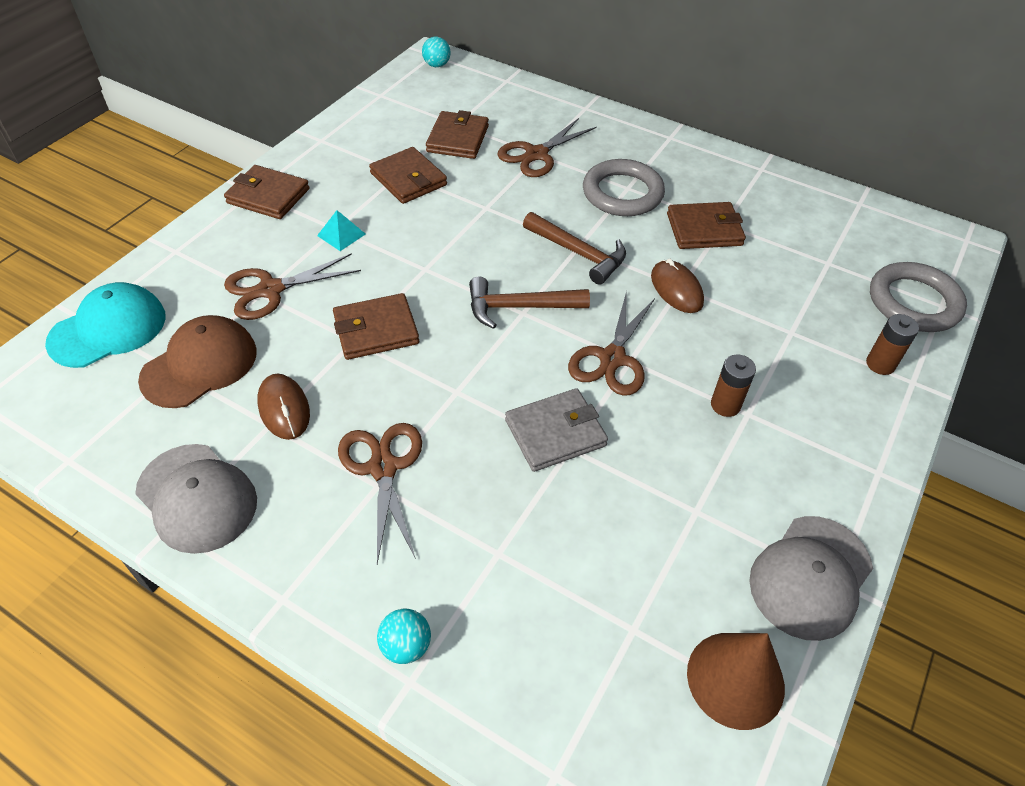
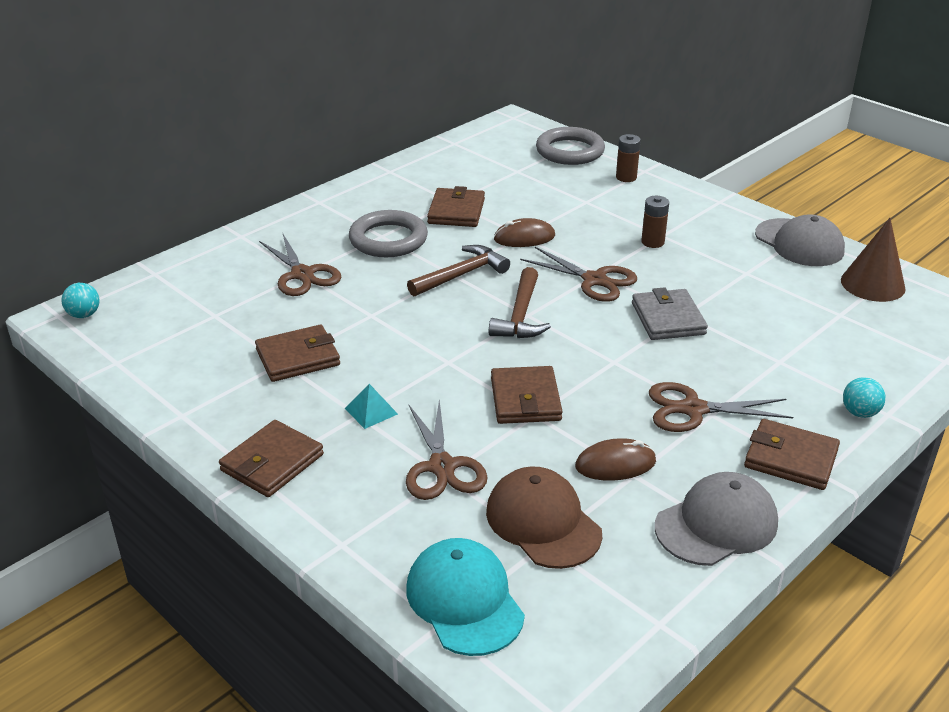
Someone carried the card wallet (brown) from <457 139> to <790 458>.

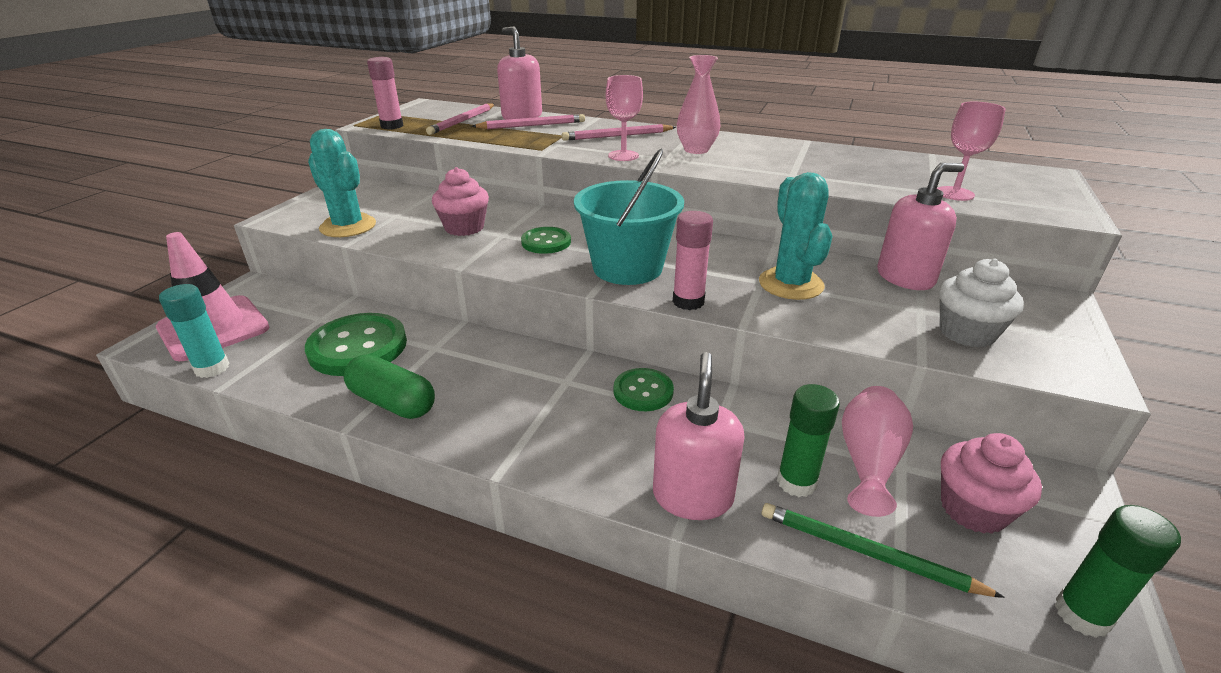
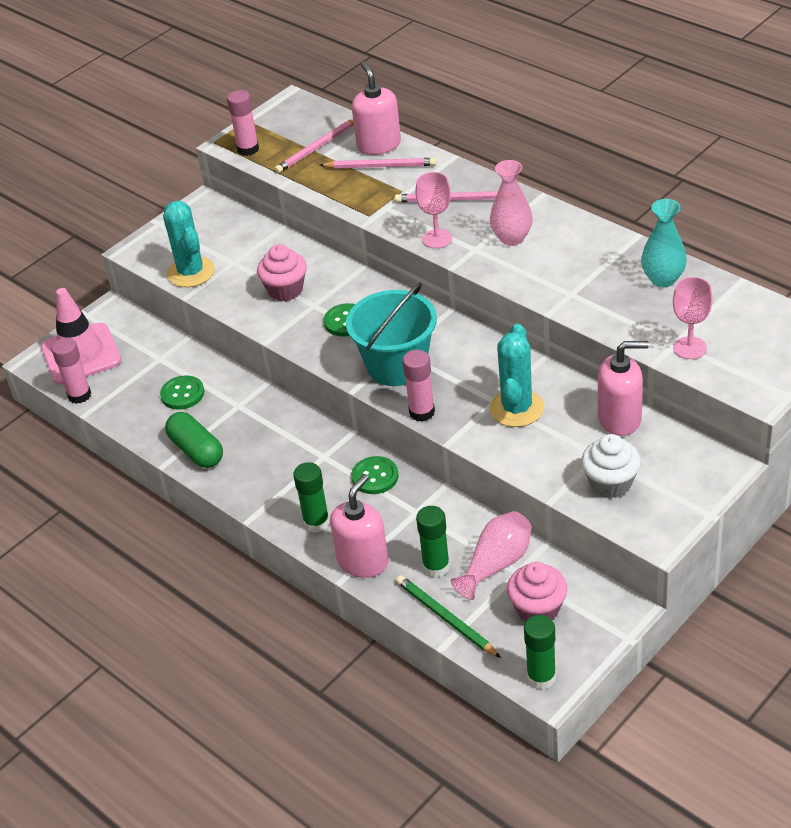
Someone put down the glue stick (green) at <316 523>. Someone put down the tall vase (teal) at <663 279>. Someone repainted the glue stick (teal) at <212 368>, which became the glue stick (rosy) at <79 395>. Someone scaled the sewing button (green) at <358 347> by 0.58.

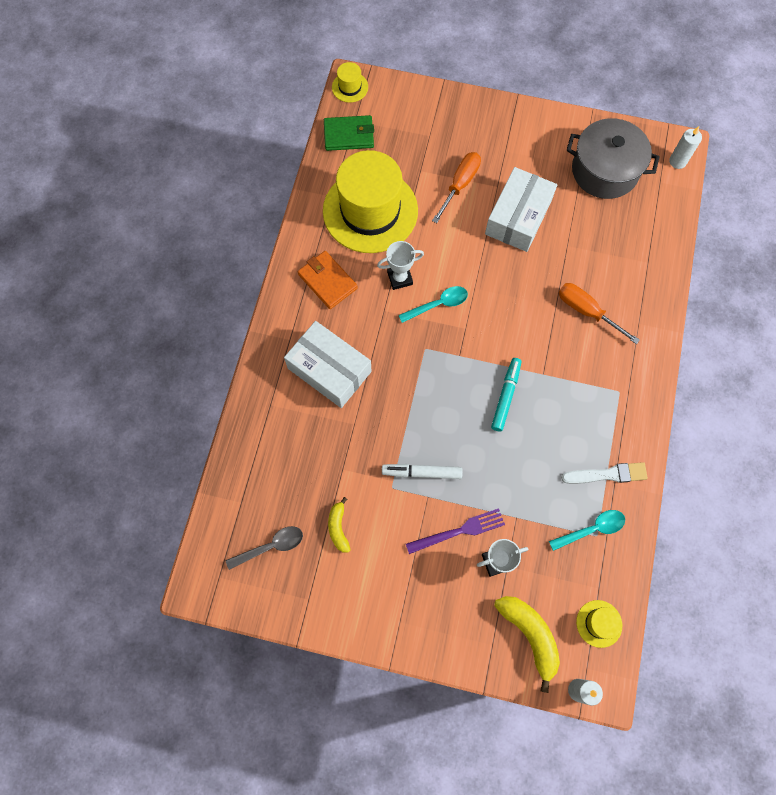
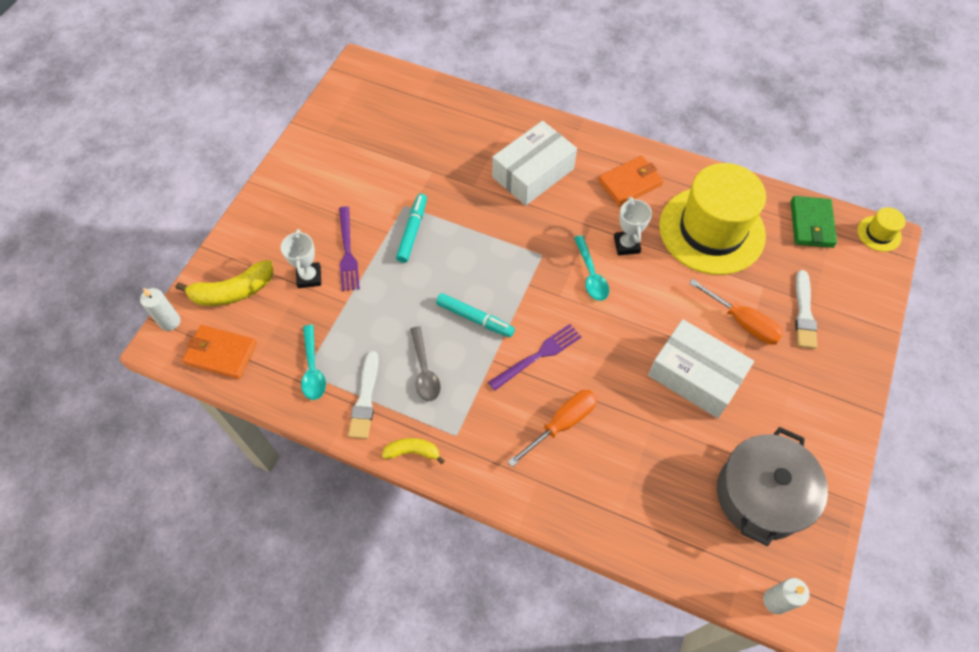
Someone put down the table fork (violet) at <539 355>. Someone put down the paint brush (white) at <804 313>. Someone carried the tablespoon (ash-grey) from <270 546> to <424 370>. Someone carried the banana fruit (golden) from <338 528> to <413 452>. Someone swapped the top hat (golden) at <599 623> for the card wallet (bright orange) at <221 353>. Someone repainted the felt pen (white) at <422 473>, which became the felt pen (teal) at <412 231>.

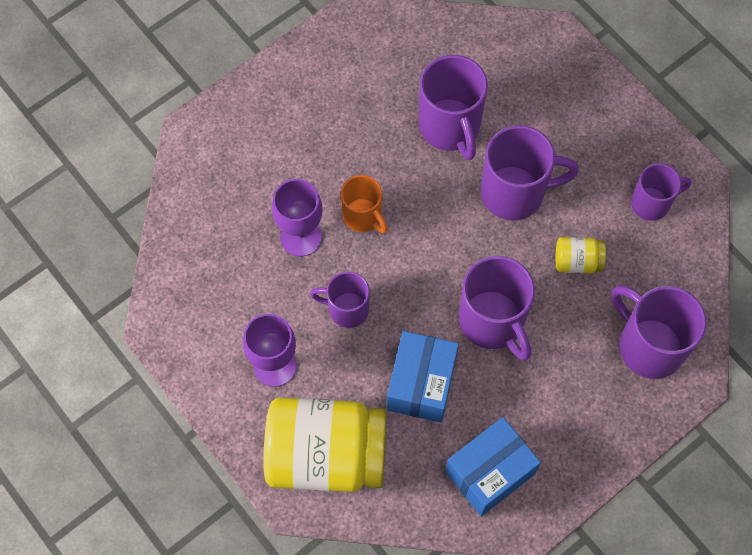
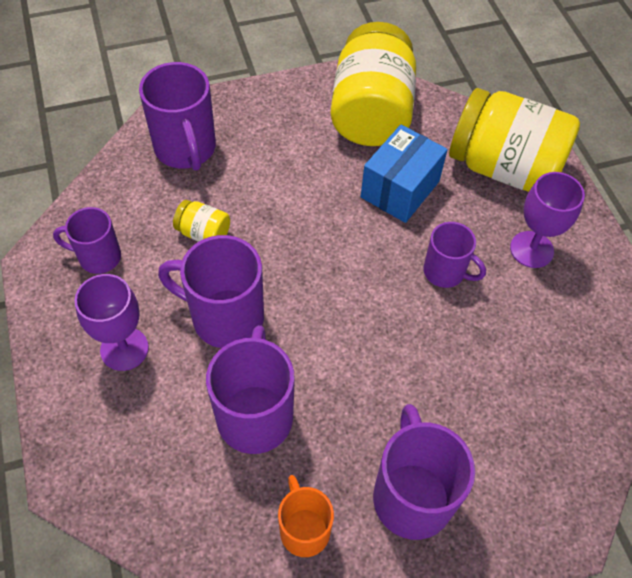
Someone carried the wine glass (violet) from <301 237> to <124 349>. Someone carried the mug (bright orange) from <363 216> to <304 529>. Someone carried the mug (violet) from <493 322> to <411 495>. Someone swapped the package (blue) at <489 473> for the jam jar (golden) at <371 113>.

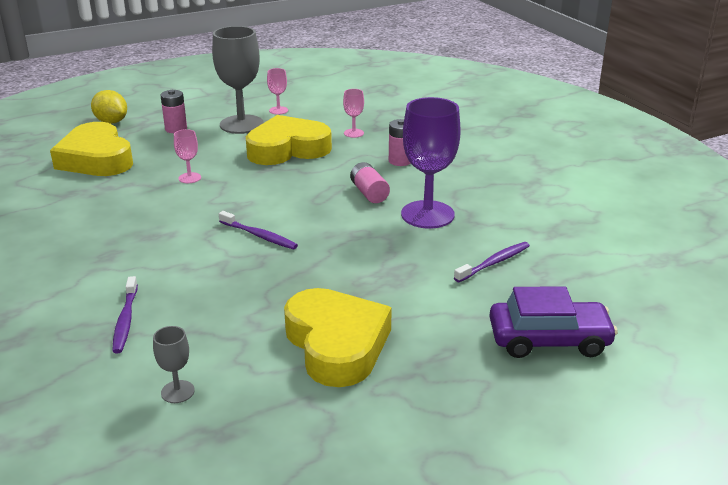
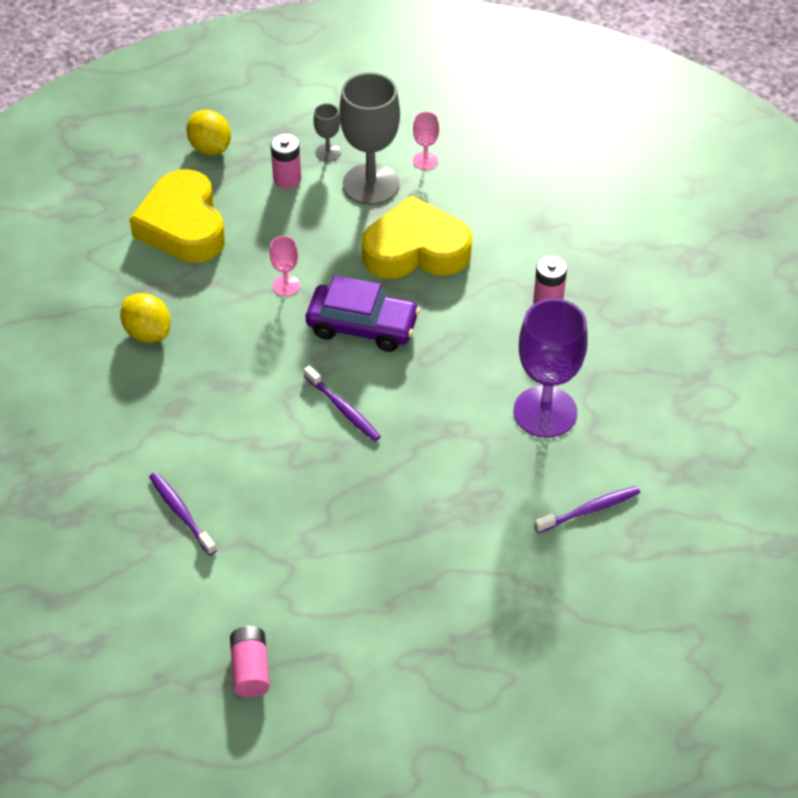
Someone took away the love heart (golden) at <336 344>. Someone took away the wine glass (rosy) at <353 133>. Someone put down the toy lemon (golden) at <148 333>. Someone carried the wine glass (ash-grey) from <177 392> to <328 152>. Someone carried the battery (rosy) from <369 193> to <250 669>. Someone carried the automobile (violet) from <549 339> to <362 326>. Someone rotated the tooth brush (violet) at <125 320> by 135 degrees clockwise.

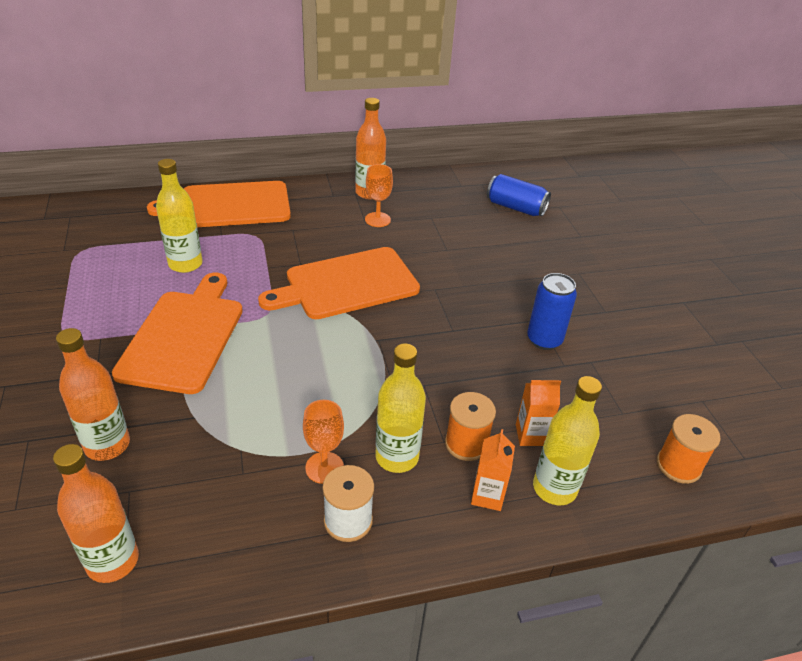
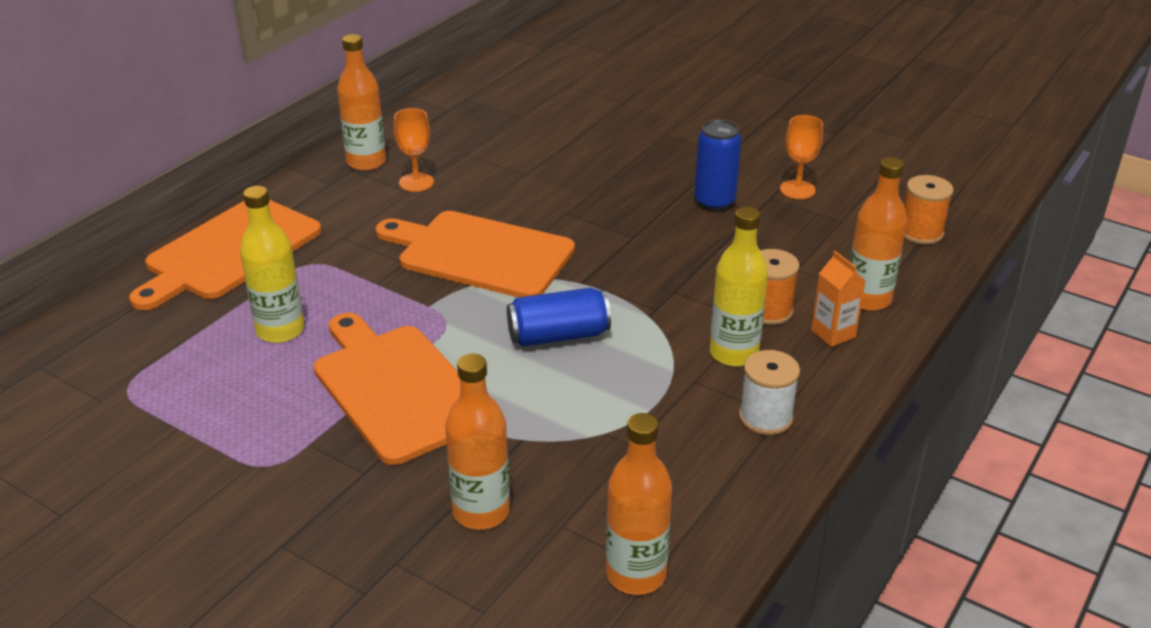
Someone took away the milk carton (bright orange) at <531 435>. Someone carried the wine glass (bright orange) from <324 467> to <797 190>. Someone carried the tin (blue) from <516 207> to <558 335>. Someone repainted the drink bottle (golden) at <554 488>, which became the drink bottle (bright orange) at <868 299>. Someone rotated the chopping board (bright orange) at <347 284> by 90 degrees clockwise.

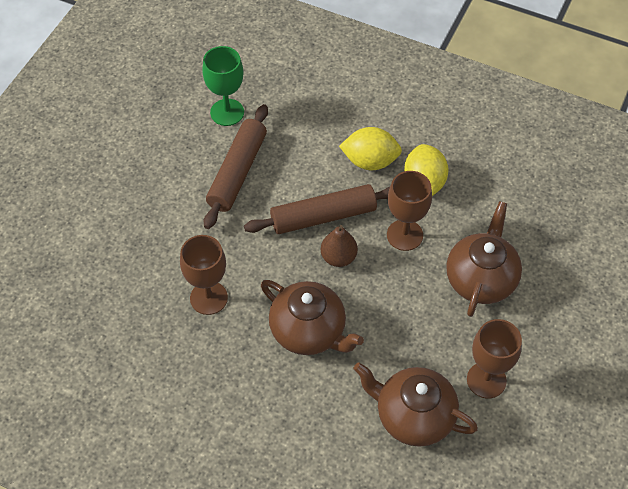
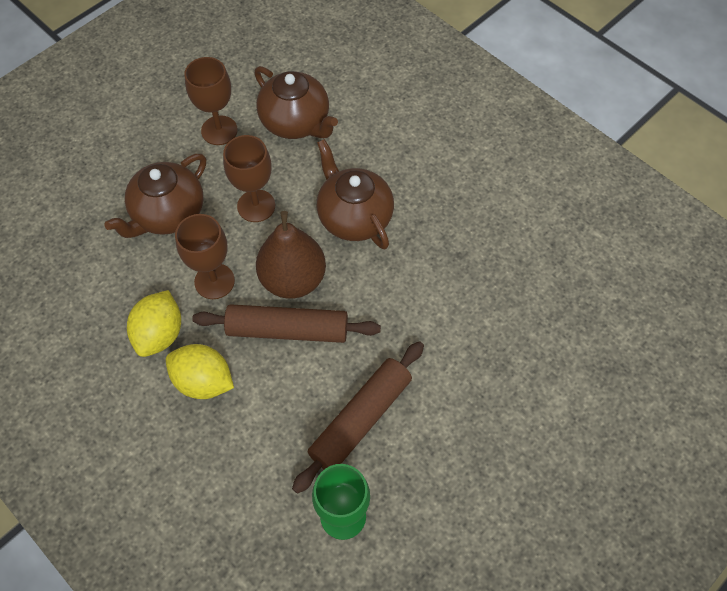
Someone carried the wine glass (brown) from <208 298> to <256 206>. Someone scaled the toy pear (brown) at <338 257> by 1.70.

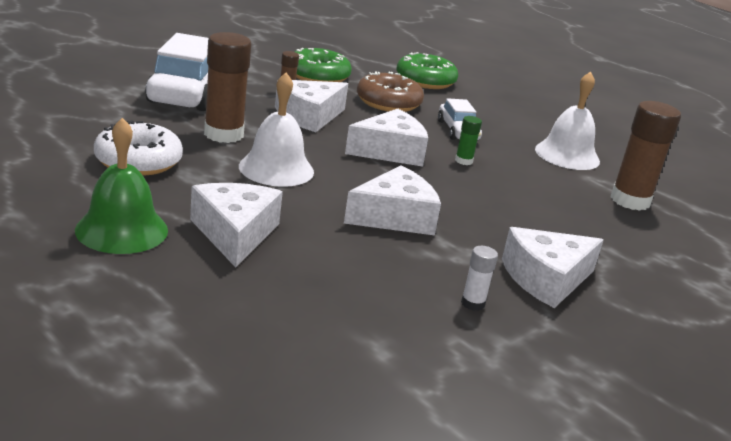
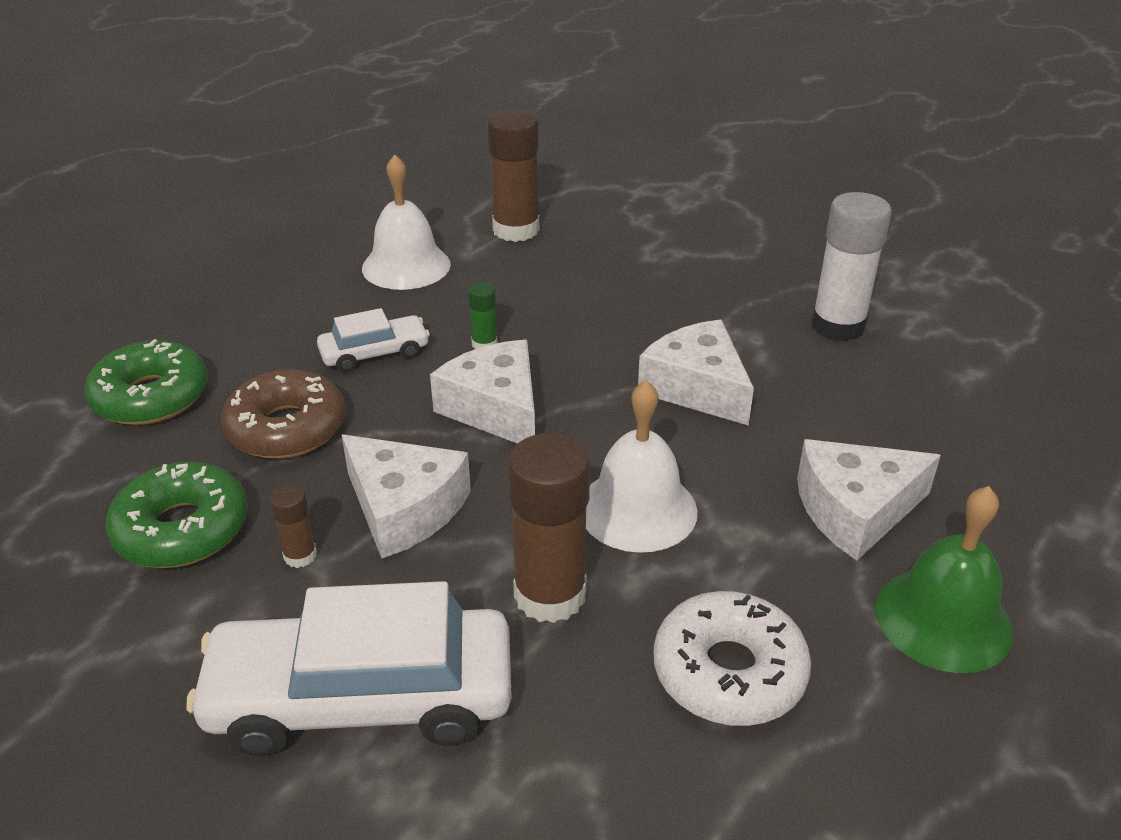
Someone took away the piece of cheese (white) at <546 279>. Someone scaled the glue stick (white) at <473 303> by 2.12.

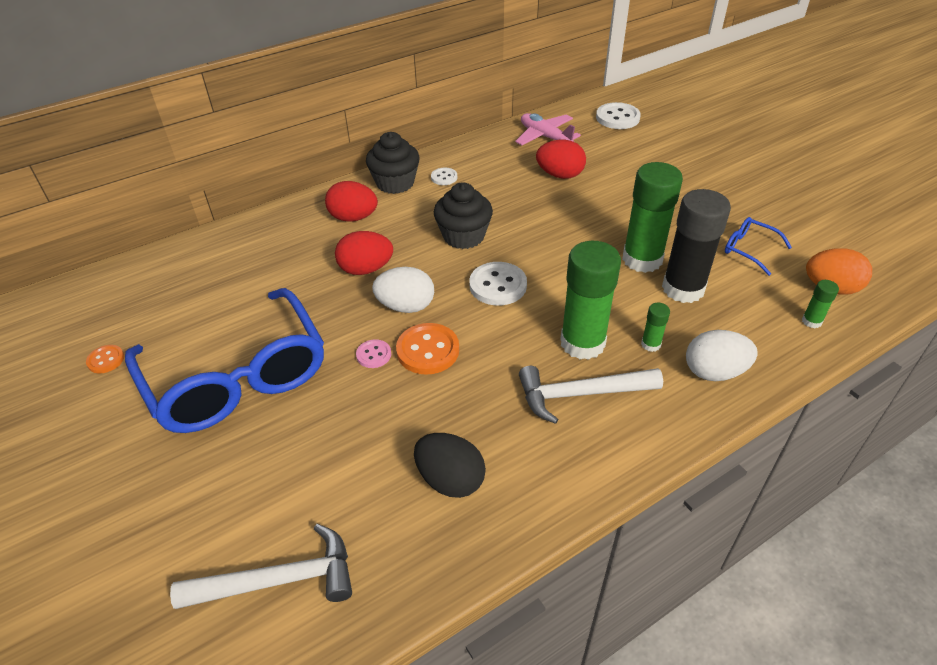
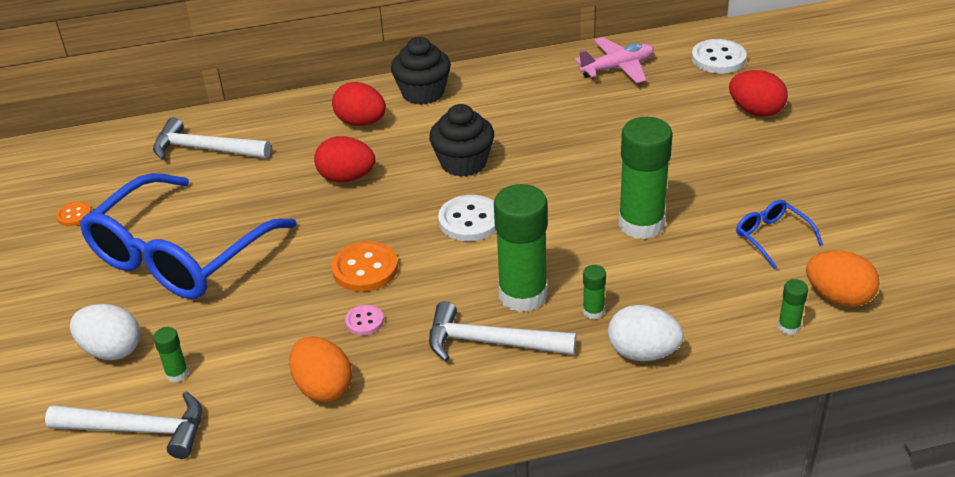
Someone took away the sewing button (white) at <444 177>. Someone took away the glue stick (ebony) at <683 289>. Someone put down the claw hammer (white) at <205 149>. Someone put down the glue stick (green) at <177 374>. Someone carried the sewing button (rosy) from <373 355> to <364 321>. Someone carried the egg shape (white) from <406 306> to <112 350>. Someone carried the egg shape (red) from <560 175> to <756 111>. Someone repainted the egg shape (ebony) at <450 480>, which became the egg shape (bright orange) at <323 387>. Someone rotated the eyeglasses (blue) at <237 377> by 45 degrees clockwise. Someone rotated the aeroplane (rosy) at <545 137> by 90 degrees clockwise.

